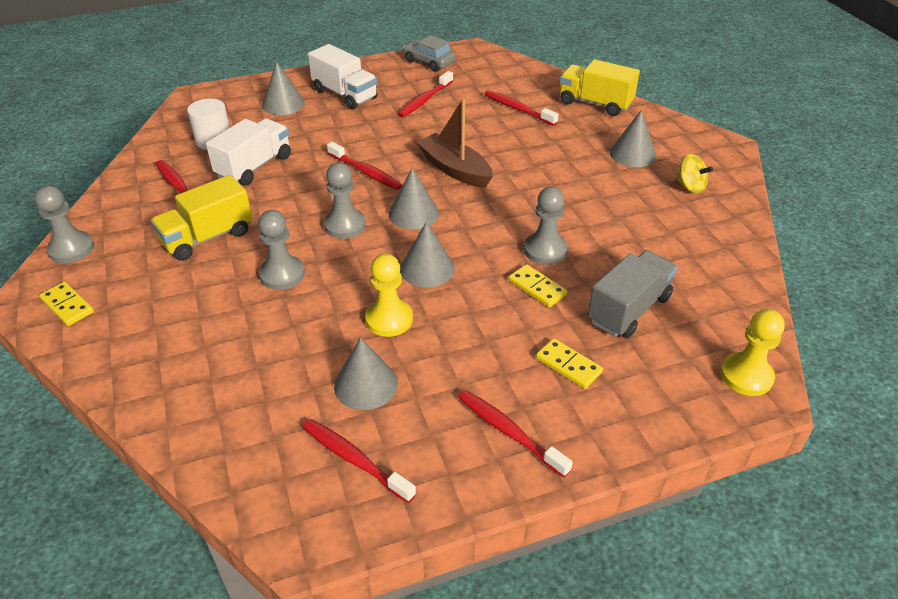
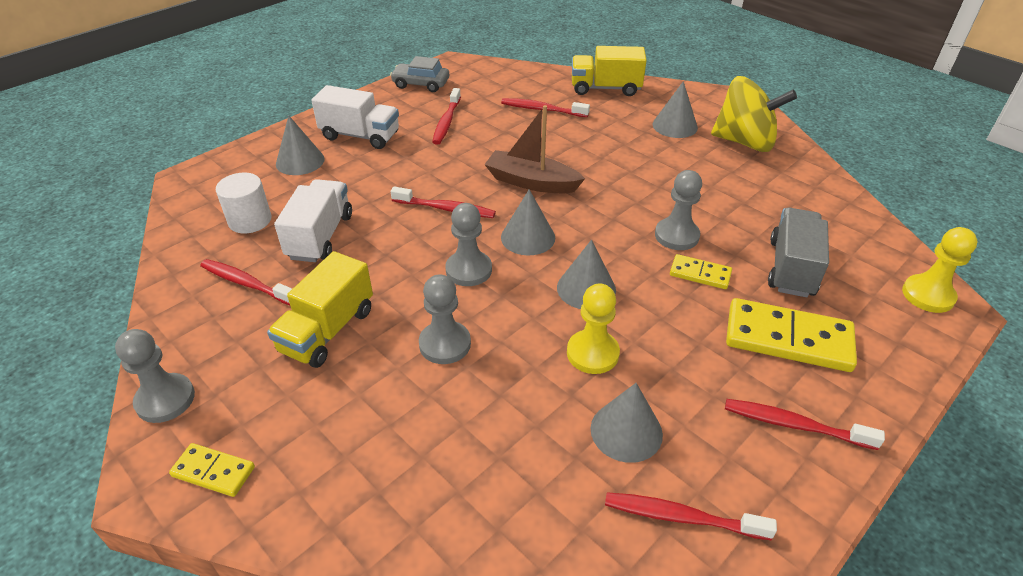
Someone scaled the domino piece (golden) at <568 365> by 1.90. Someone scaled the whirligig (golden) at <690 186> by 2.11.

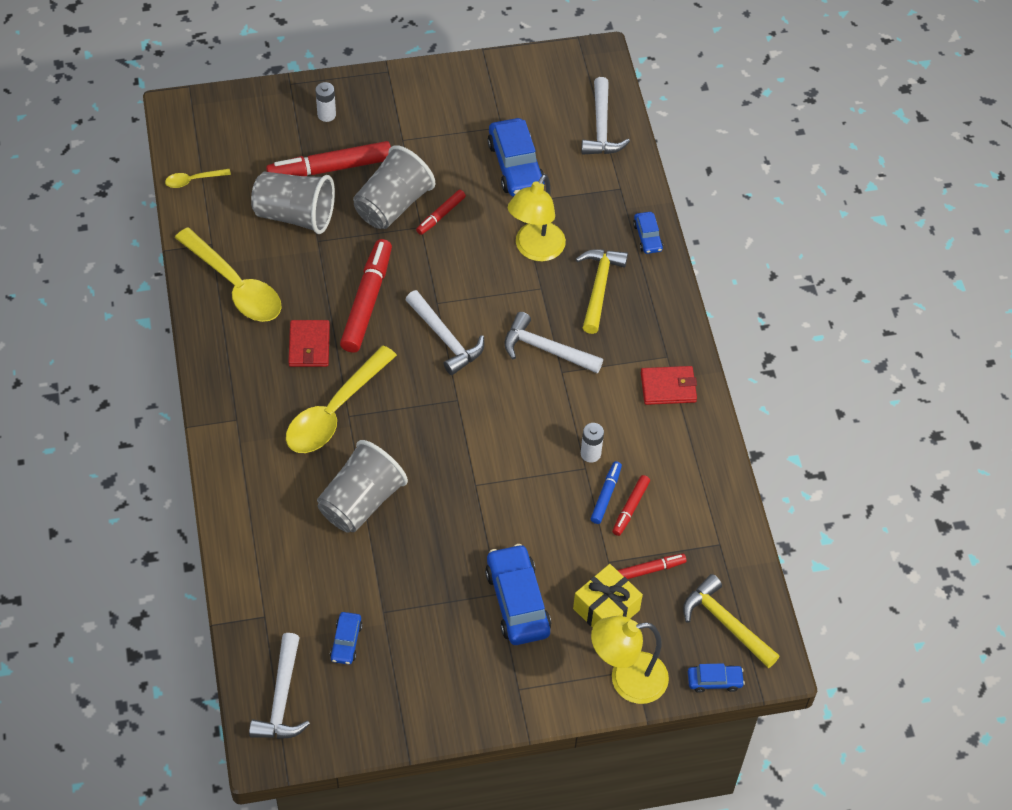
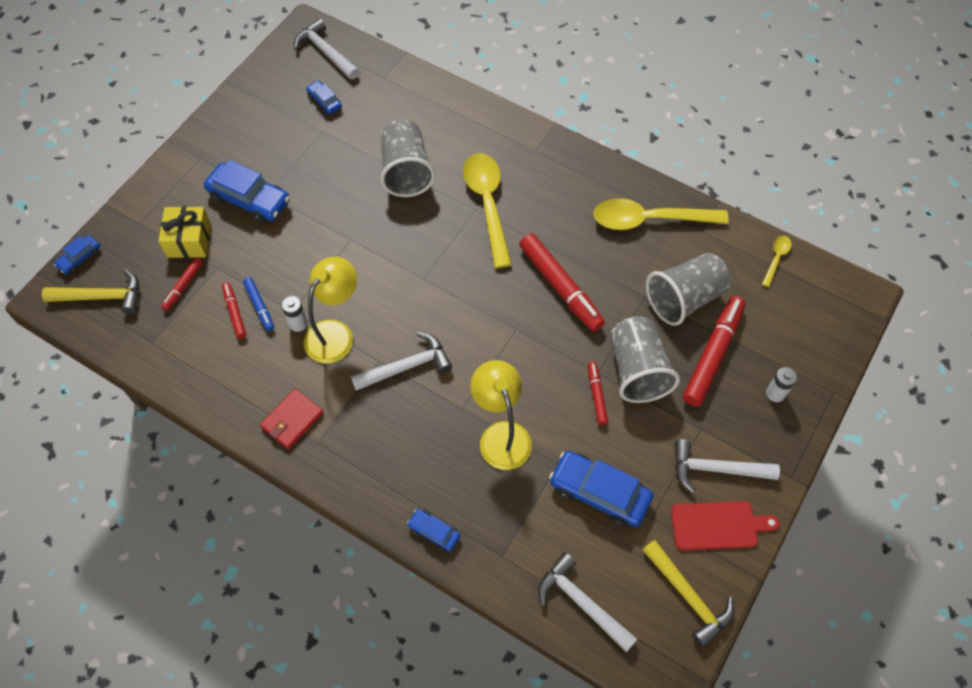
Someone took away the card wallet (red) at <309 345>. Someone put down the chopping board (red) at <718 525>. Someone carried the claw hammer (white) from <445 339> to <715 469>. Someone carried the claw hammer (golden) from <599 287> to <689 597>. Someone carried the lamp (golden) from <627 680> to <335 333>.

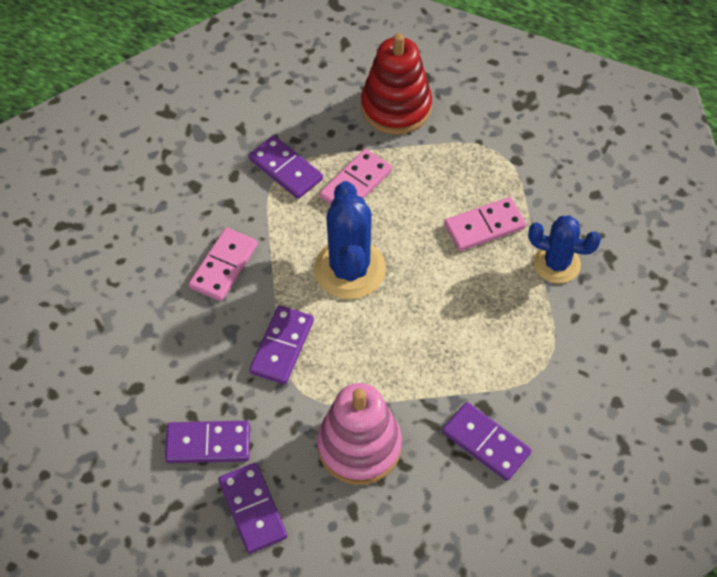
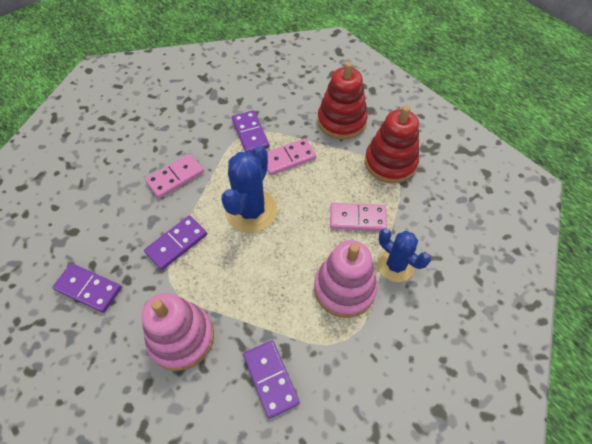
Someone took away the domino piece (violet) at <252 509>. Someone put down the stacking toy (rosy) at <344 288>. Someone put down the stacking toy (red) at <390 163>.

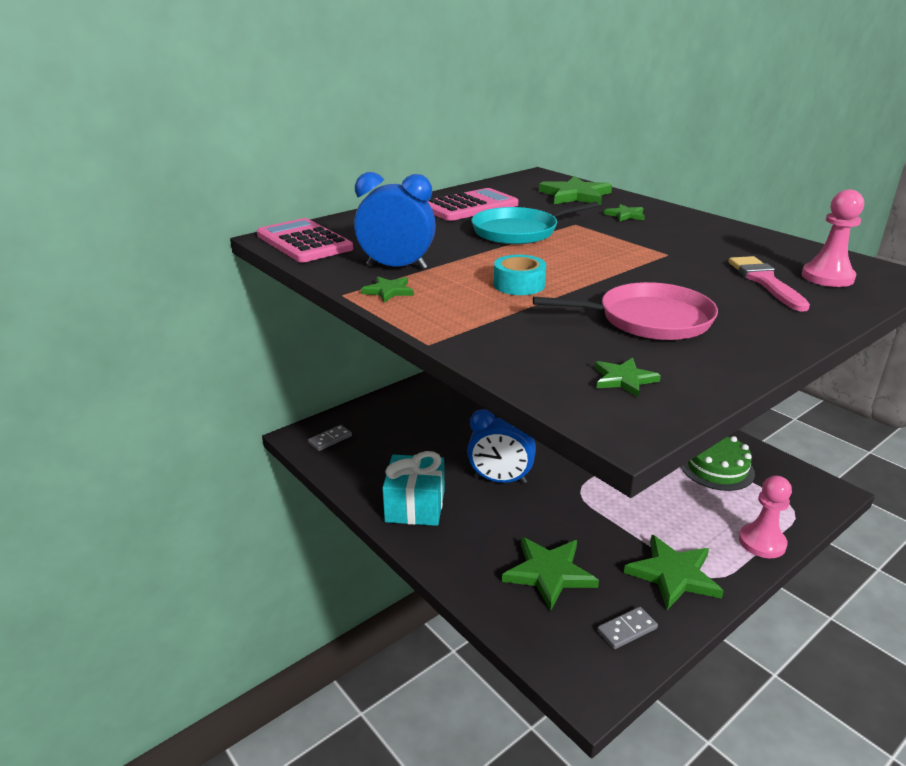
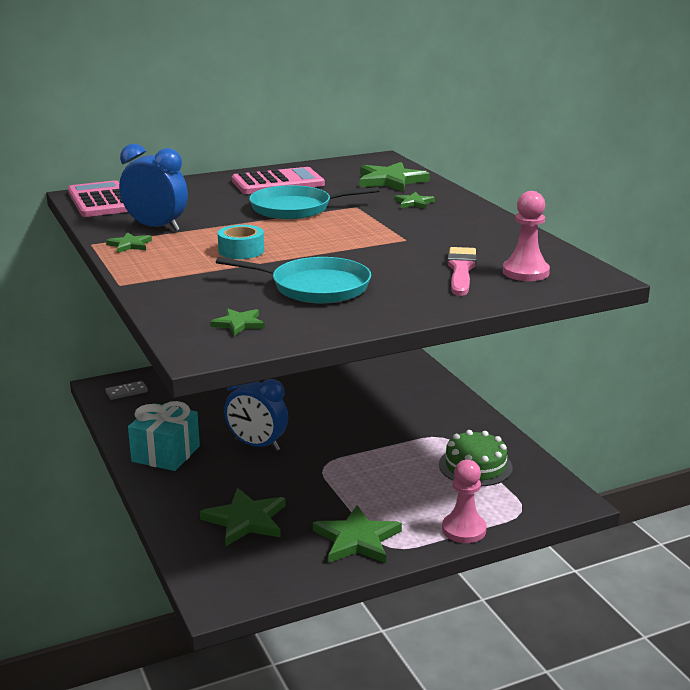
Someone took away the domino piece (ash-grey) at <627 629>. Someone repainted the pan (rosy) at <648 319>, which became the pan (teal) at <315 287>.

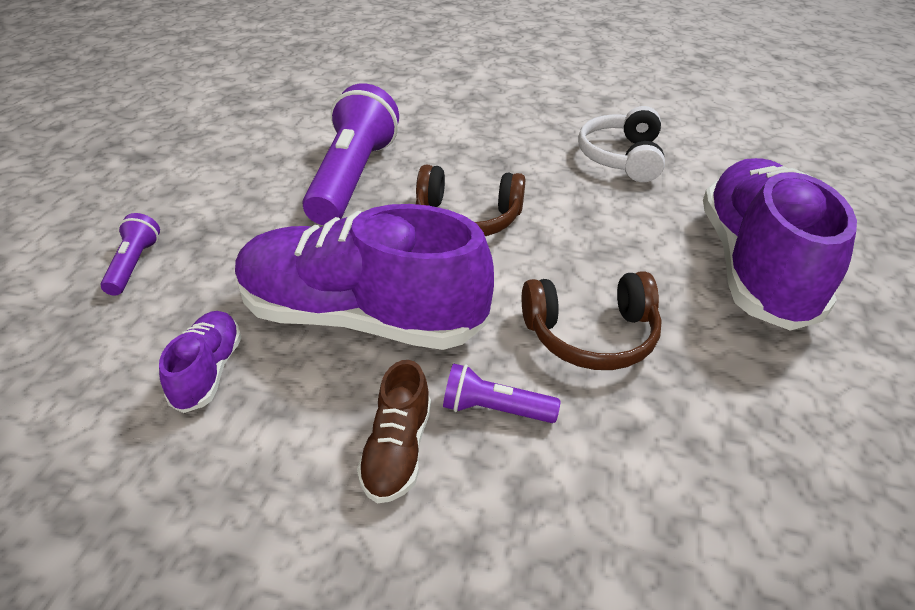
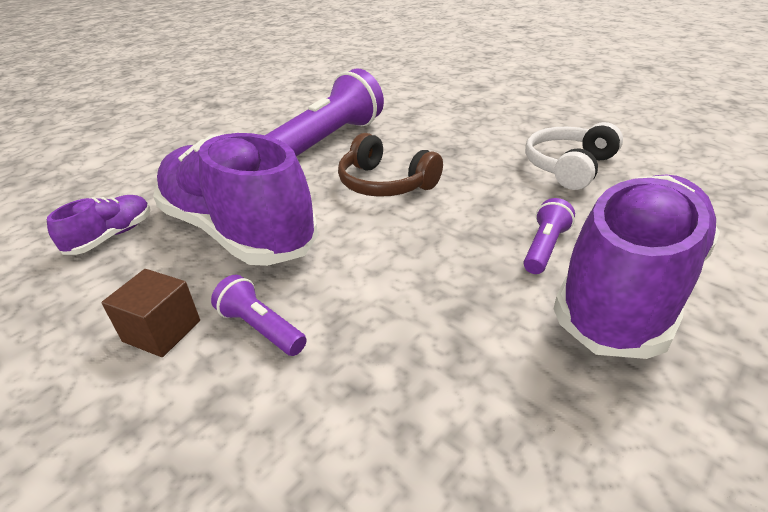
Someone took away the over-ear headphones (brown) at <591 335>. Someone carried the pocket torch (violet) from <134 265> to <544 247>. Someone swapped the sneaker (brown) at <397 450> for the block (brown) at <162 331>.

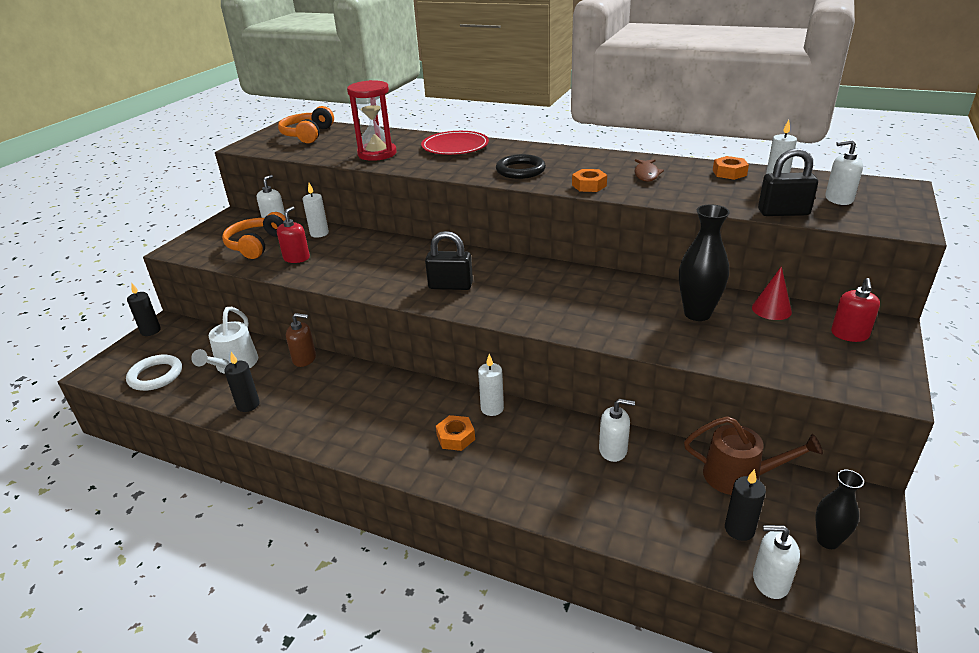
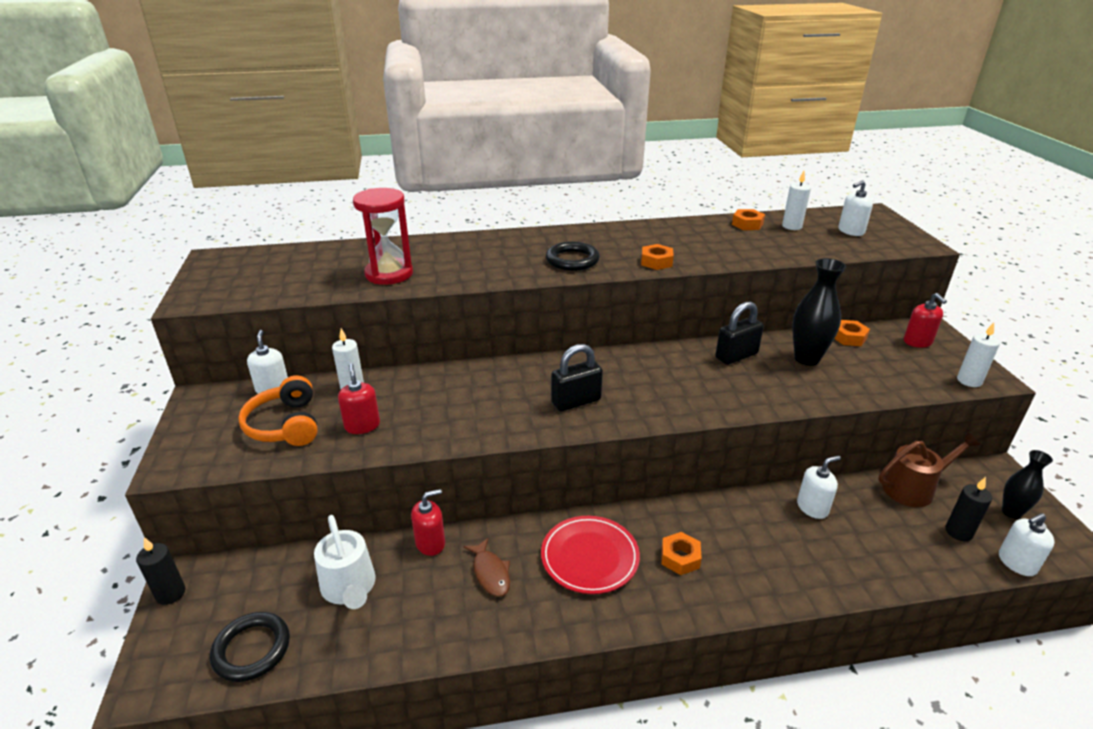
Someone took away the pillar candle (ebony) at <248 405>. Someone took away the over-ear headphones (bright orange) at <308 135>. Someone carried the flat dish (red) from <455 146> to <589 557>. Someone carried the pillar candle (white) from <492 408> to <969 381>. Someone carried the fish figure (brown) from <646 174> to <490 573>. Someone carried the padlock (ebony) from <783 212> to <736 356>. Someone swapped the cone shape (red) at <771 309> for the hexagon nut (bright orange) at <849 337>. Someone repainted the torus (white) at <155 376>, which became the torus (ebony) at <252 649>. Someone repainted the pump bottle (brown) at <304 359>, which became the pump bottle (red) at <430 543>.

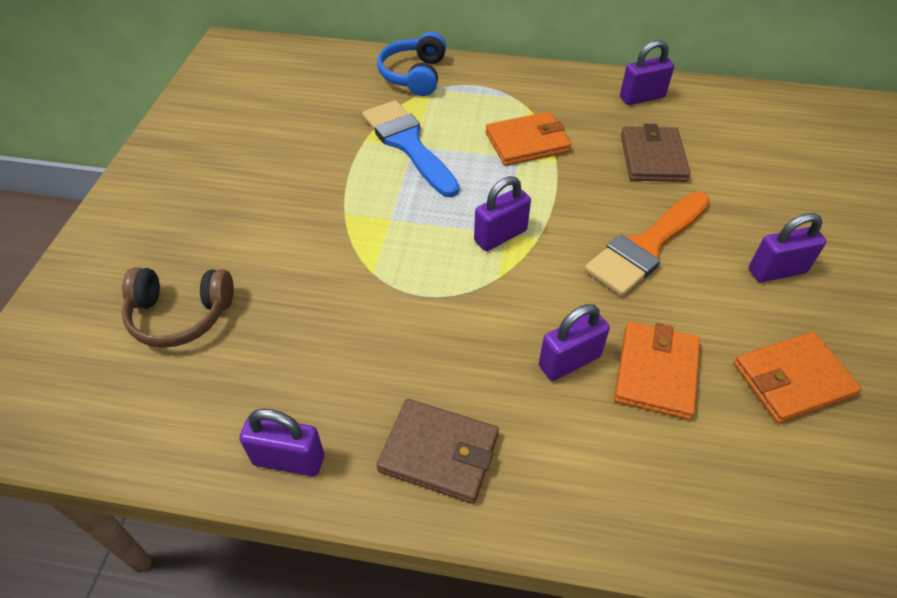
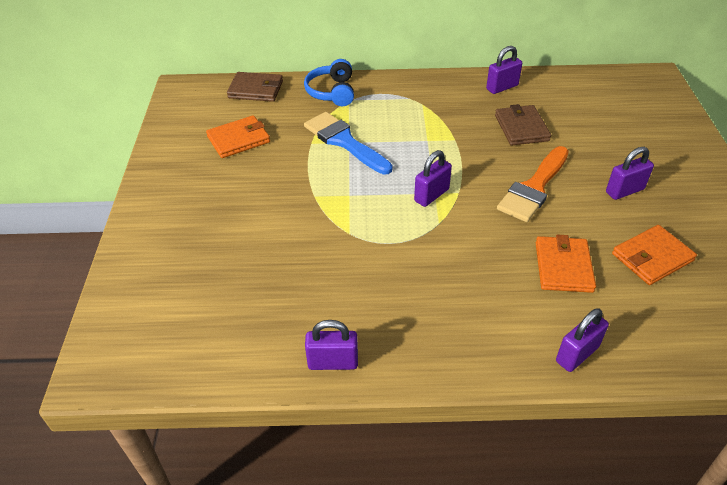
Someone took away the over-ear headphones (brown) at <180 315>. Someone carried the card wallet (brown) from <439 453> to <256 89>. Someone carried the card wallet (bright orange) from <527 142> to <239 139>. Someone carried the padlock (violet) from <569 361> to <577 354>.

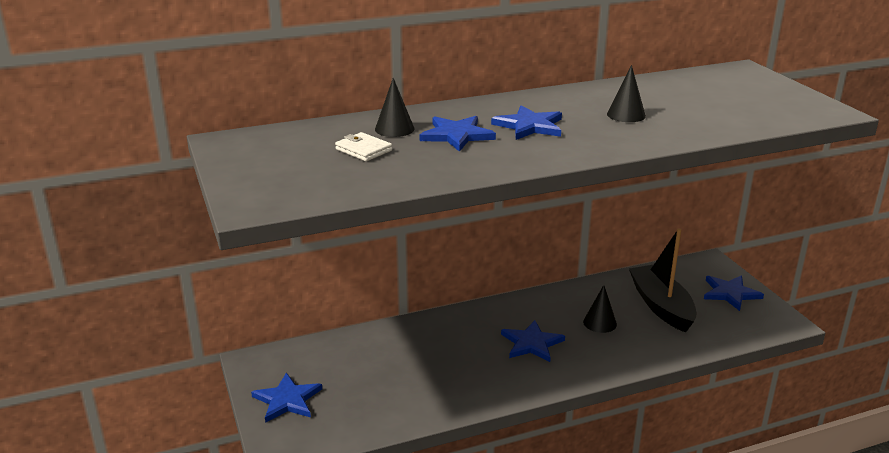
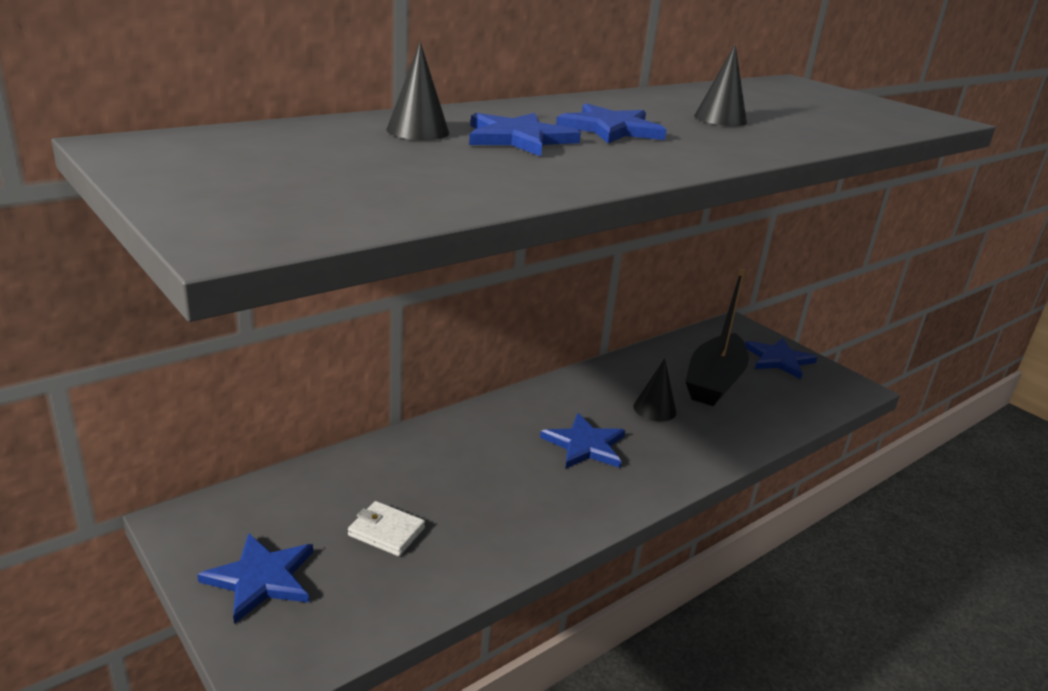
Someone carried the card wallet (white) from <363 150> to <386 532>. Someone rotated the sailboat (ebony) at <661 306> by 120 degrees counterclockwise.

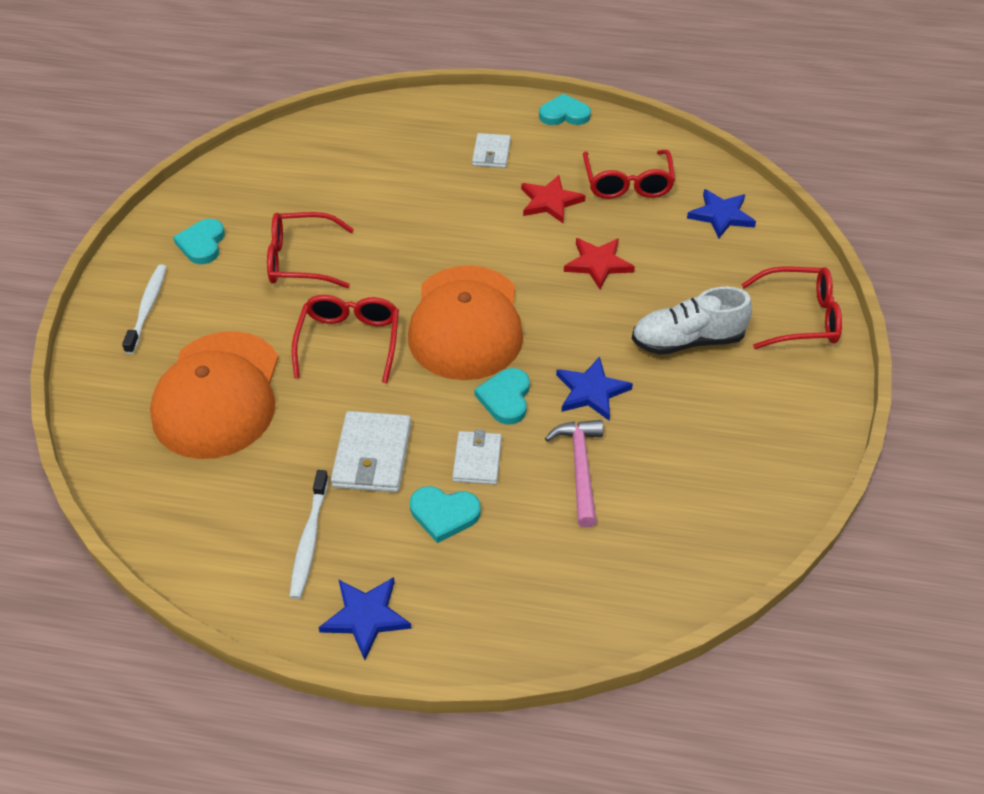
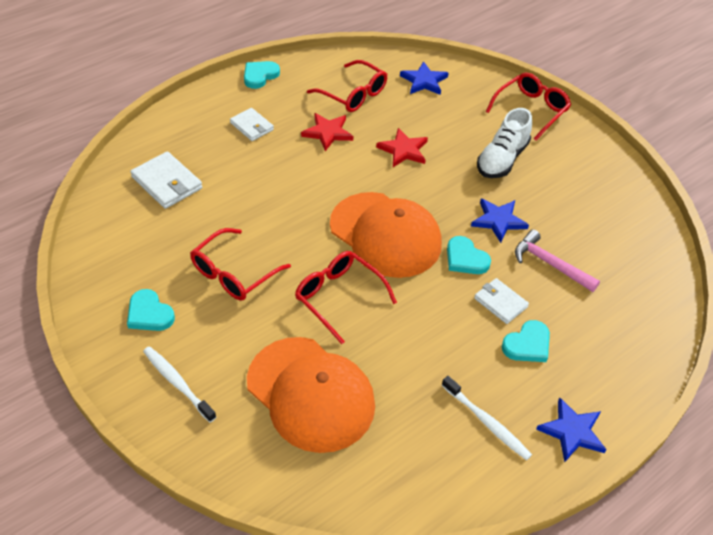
Someone carried the card wallet (white) from <372 455> to <167 183>.

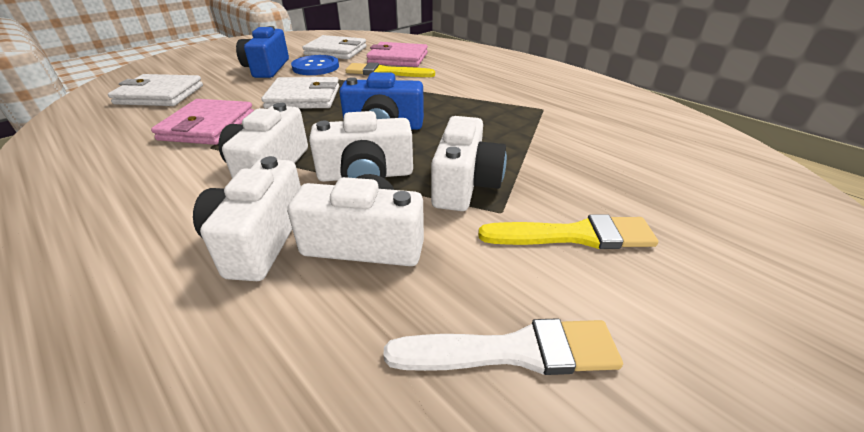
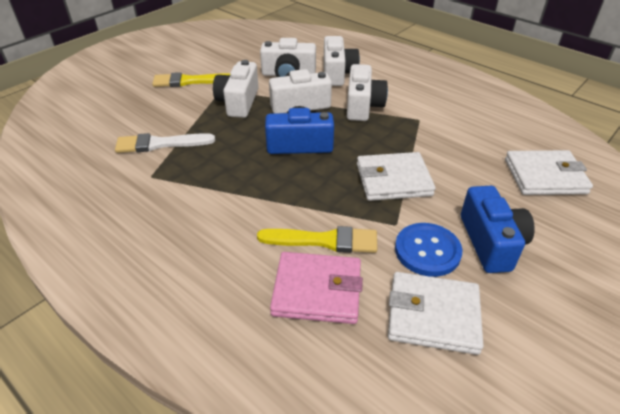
Someone took away the card wallet (rosy) at <208 126>. Someone carried the paint brush (white) from <512 351> to <161 144>.

